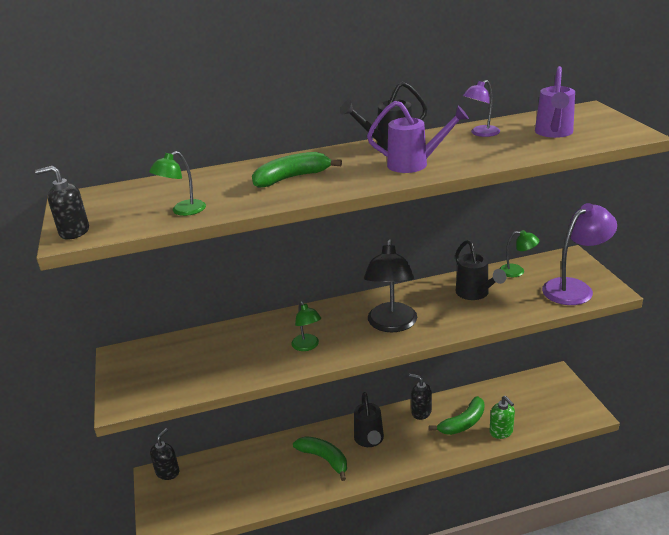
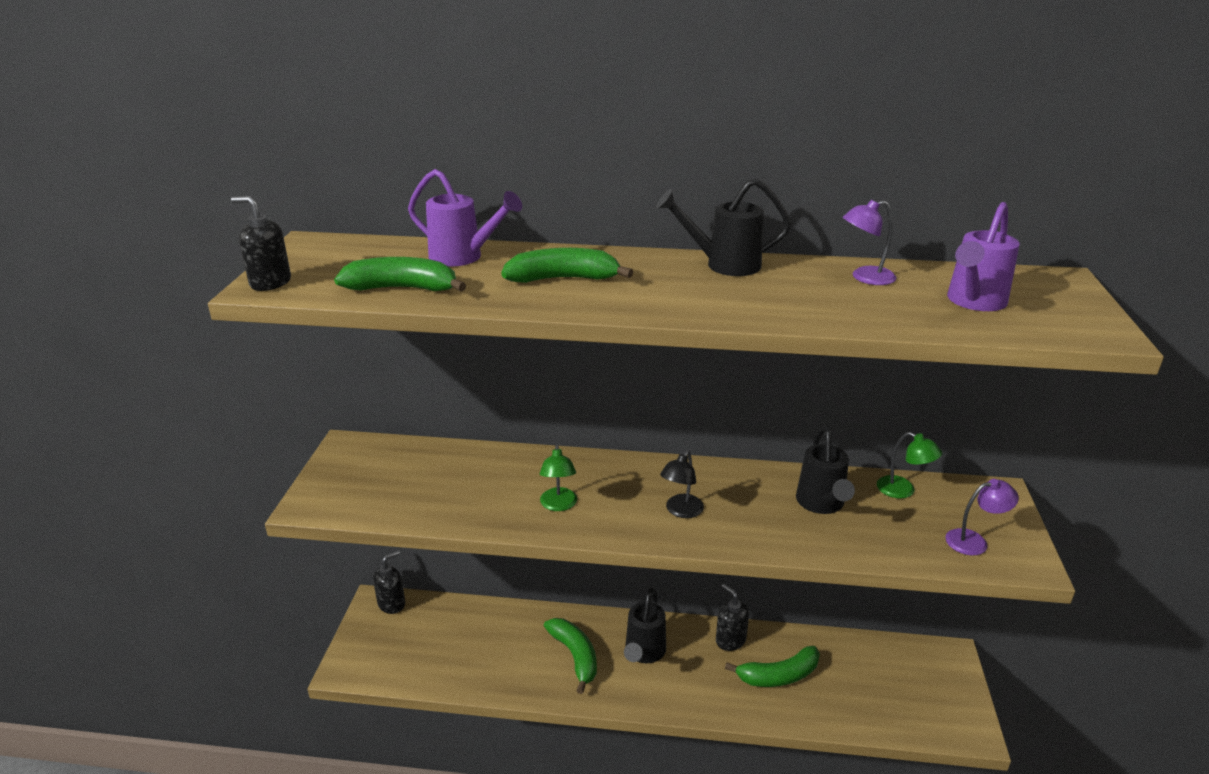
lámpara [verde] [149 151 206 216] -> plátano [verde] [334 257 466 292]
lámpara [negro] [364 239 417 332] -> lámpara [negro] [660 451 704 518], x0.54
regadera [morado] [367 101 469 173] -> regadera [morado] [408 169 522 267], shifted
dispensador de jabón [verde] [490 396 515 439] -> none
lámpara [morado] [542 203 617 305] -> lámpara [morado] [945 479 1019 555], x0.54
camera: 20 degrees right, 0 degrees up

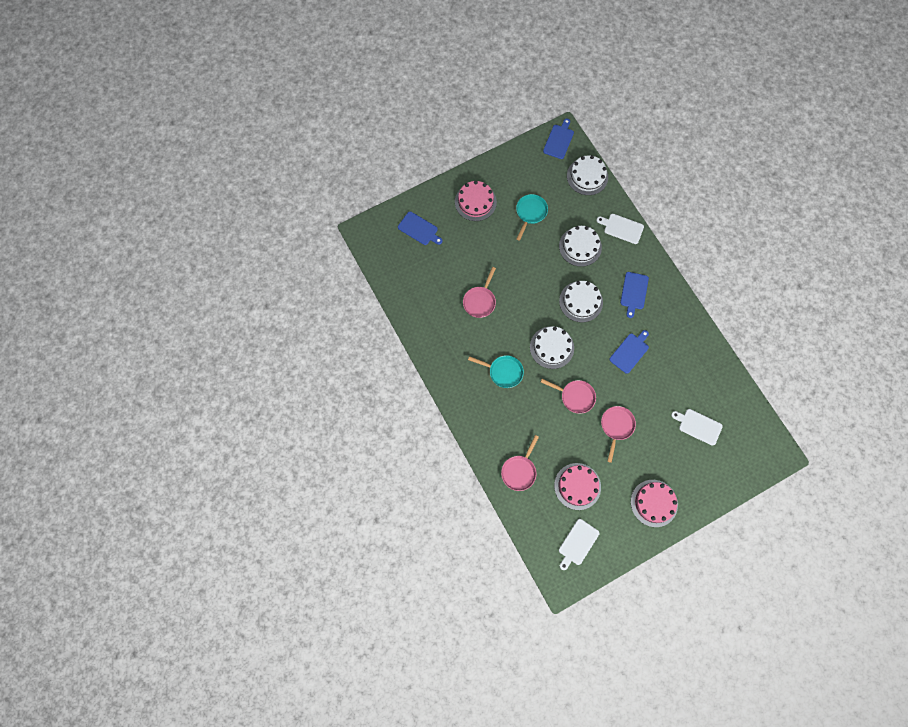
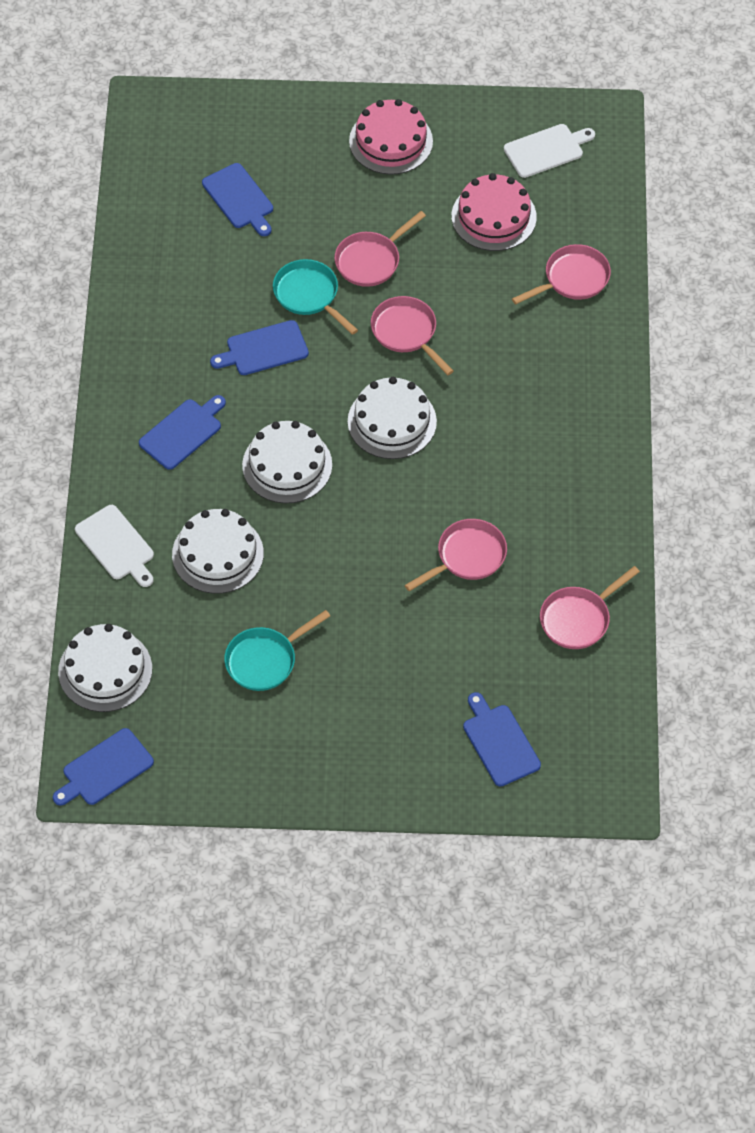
tarta [rosa] [455 181 497 221] -> none
sartén [turquesa] [468 355 524 388] -> sartén [turquesa] [273 259 358 335], shifted
tabla de cortar [blanco] [671 409 723 446] -> tabla de cortar [azul] [202 163 273 236]
none -> sartén [rosa] [540 566 640 649]
camera: 150 degrees left, 15 degrees down

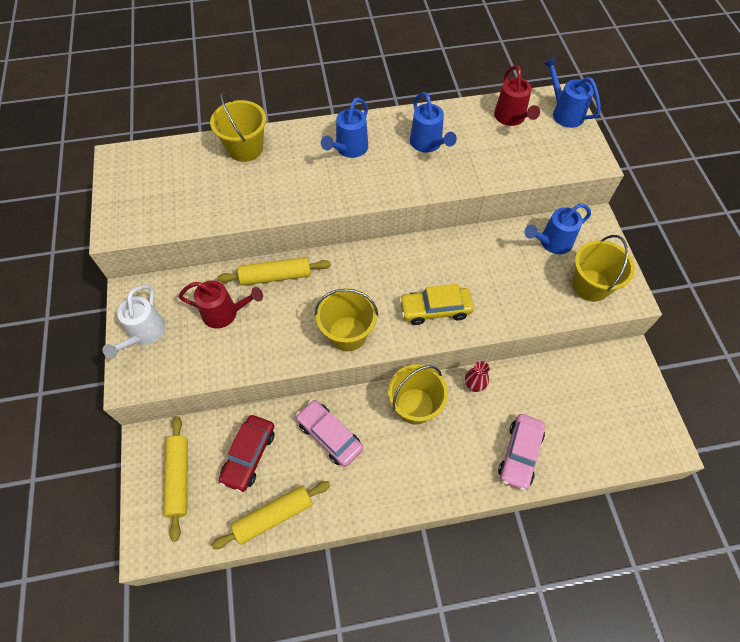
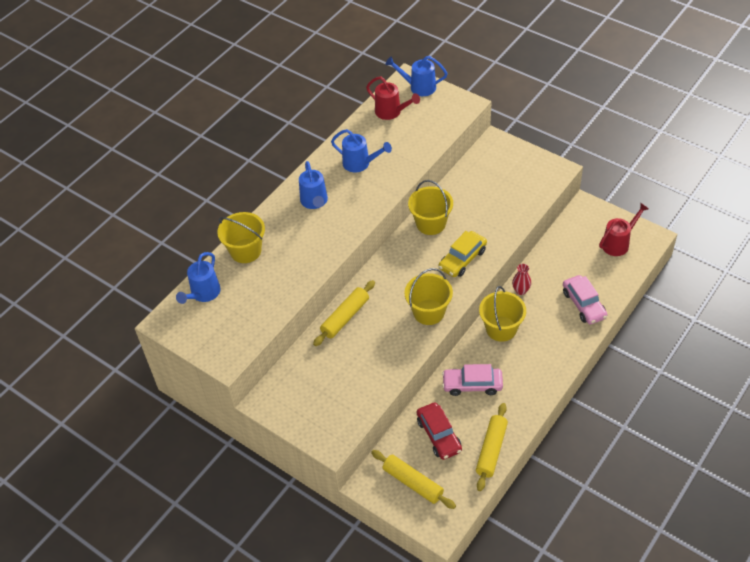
regadera [blanco] [102 285 165 359] -> none
regadera [rojo] [179 280 263 329] -> regadera [rojo] [599 203 649 256], shifted
regadera [azul] [524 203 591 254] -> regadera [azul] [176 252 221 304], shifted
balde [amarillo] [572 235 635 302] -> balde [amarillo] [408 180 453 235], shifted
camera: 40 degrees left, 10 degrees down

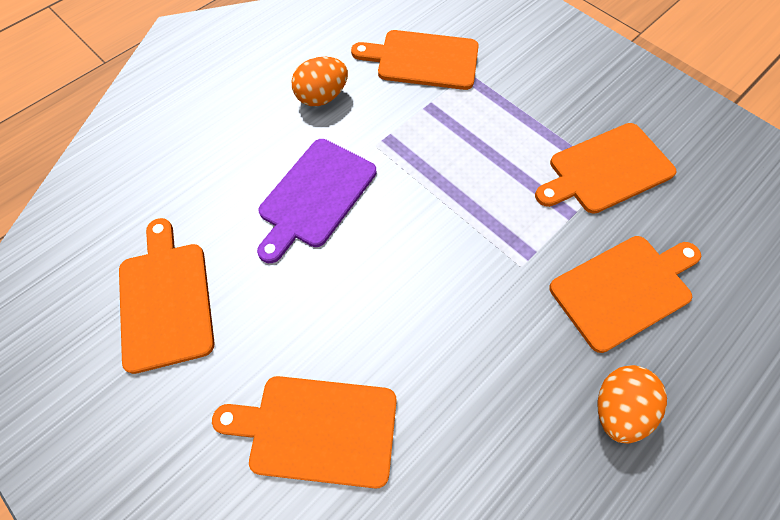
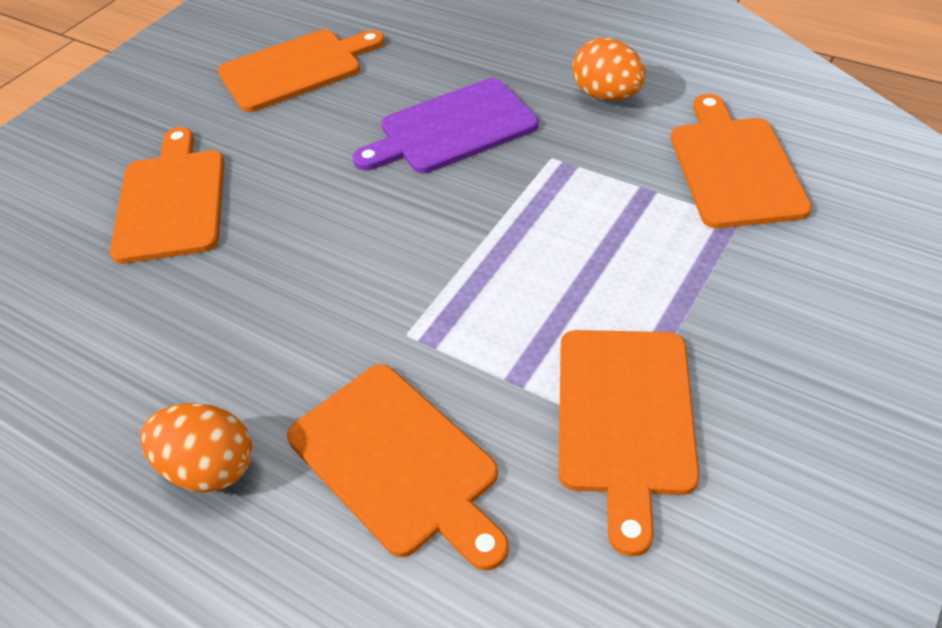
tabla de cortar [morado] [257 139 376 263] -> tabla de cortar [morado] [353 78 539 173], 45 degrees counterclockwise
tabla de cortar [naranja] [535 123 677 214] -> tabla de cortar [naranja] [558 330 700 556], 135 degrees counterclockwise
camera: 80 degrees right, 15 degrees down

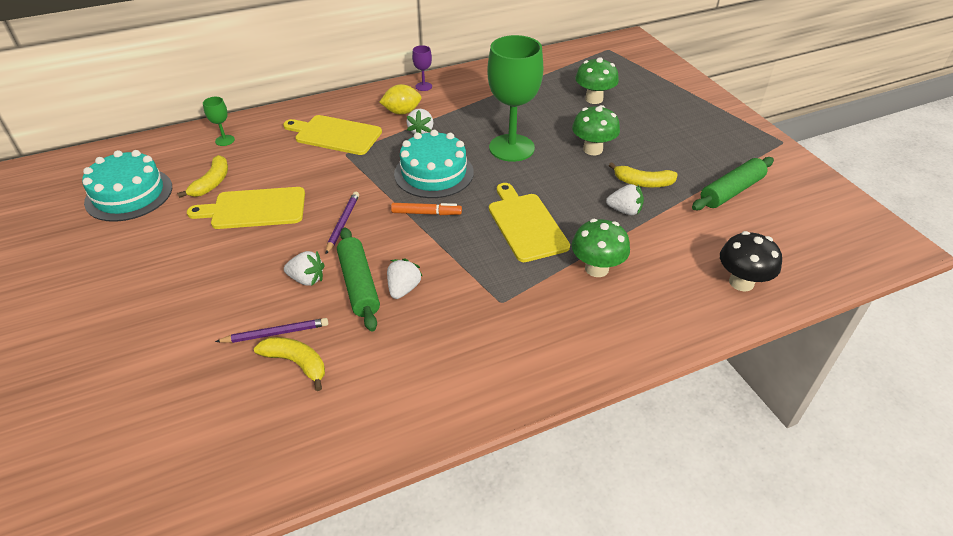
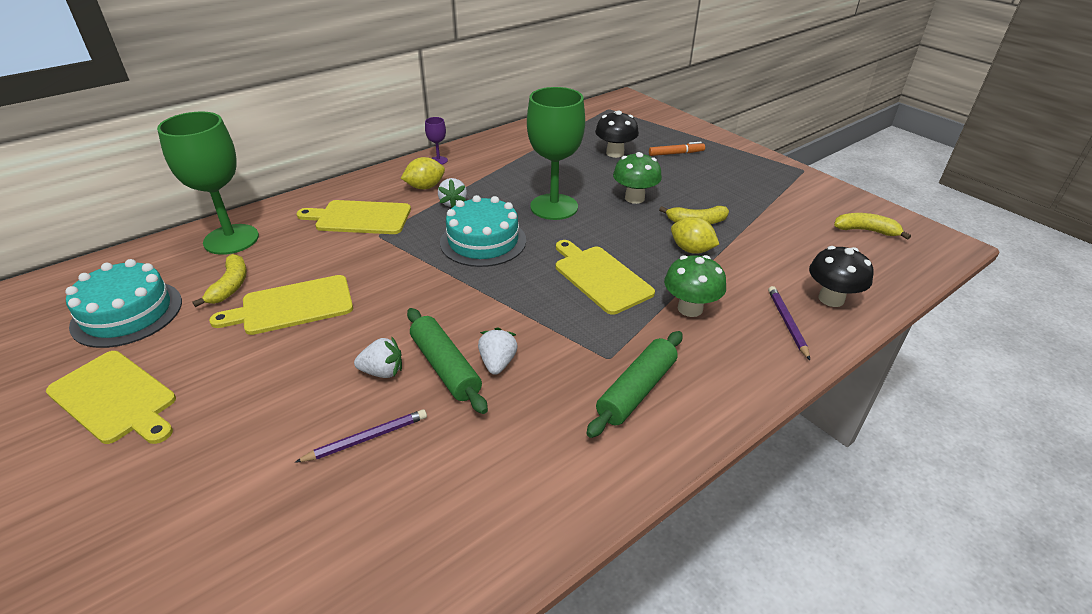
copa [verde] [203 97 235 146] -> copa [verde] [157 112 259 255], x2.40
plátano [amarillo] [254 337 325 391] -> plátano [amarillo] [834 213 911 240], shifted
lápiz [morado] [326 192 359 254] -> lápiz [morado] [768 286 810 360], shifted
rotulador [naranja] [391 203 462 215] -> rotulador [naranja] [649 142 705 156], shifted
seta [verde] [575 57 619 104] -> seta [negro] [595 110 639 158]
fresa [blanco] [606 184 644 215] -> limón [amarillo] [671 217 719 254]
rodillo [verde] [692 157 774 210] -> rodillo [verde] [586 331 683 438], shifted
none -> tabla de cortar [amarillo] [46 351 176 444]
camera: 15 degrees left, 5 degrees down

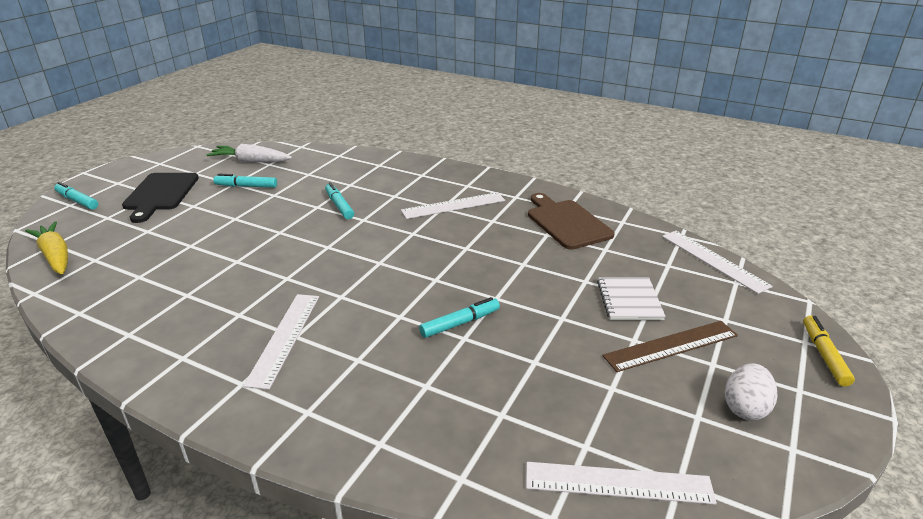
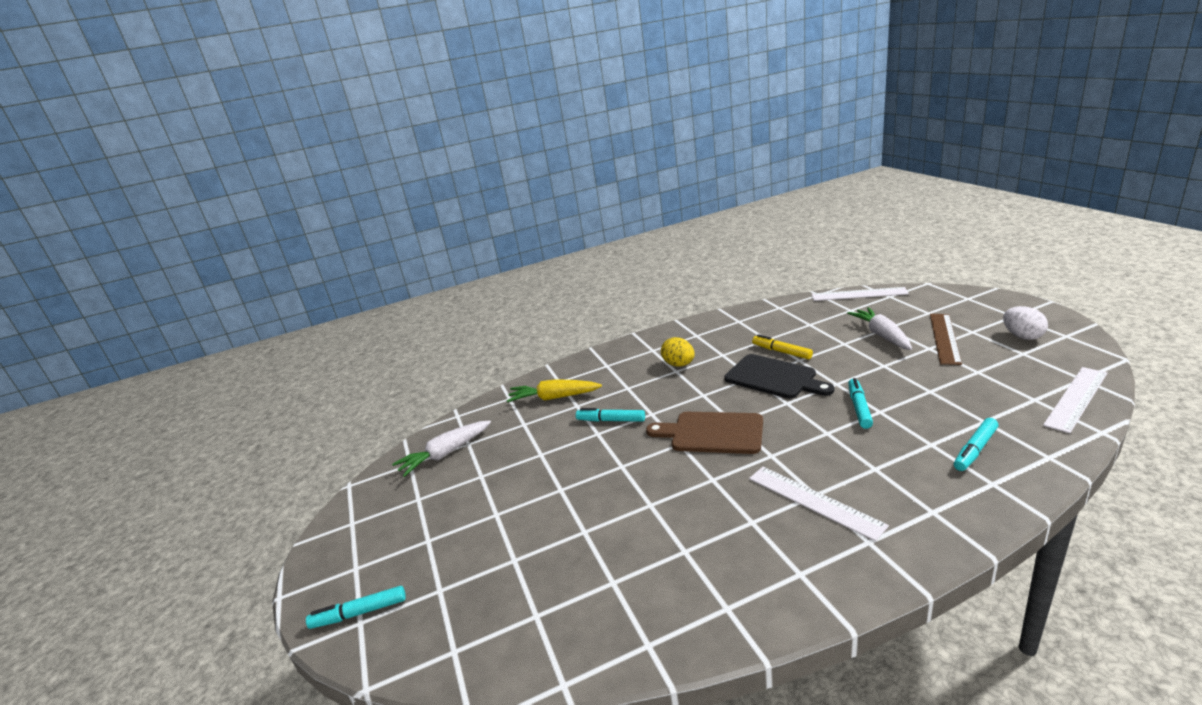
zanahoria [amarillo] [25 221 68 275] -> zanahoria [amarillo] [507 379 602 402], shifted
tabla de cortar [negro] [122 173 199 223] -> tabla de cortar [negro] [724 354 834 399], shifted
rotulador [turquesa] [213 174 277 188] -> rotulador [turquesa] [954 418 998 471], shifted
regla [blanco] [401 192 505 219] -> huevo [amarillo] [661 337 695 366]
tabla de cortar [marrón] [528 193 615 250] -> tabla de cortar [marrón] [646 412 763 454], shifted
cuaderno [blanco] [597 277 666 320] -> zanahoria [blanco] [847 307 912 350]
rotulador [amarillo] [803 316 855 387] -> rotulador [amarillo] [752 334 813 360], shifted
camera: 45 degrees left, 5 degrees down

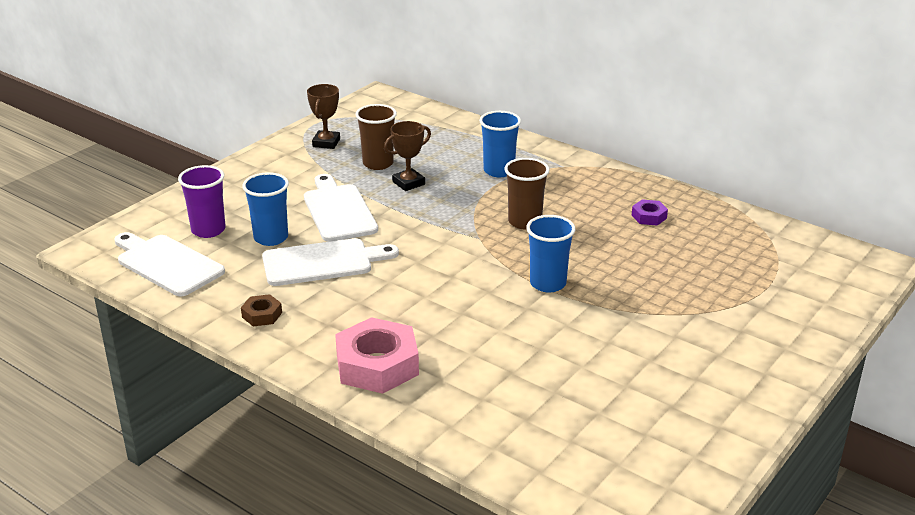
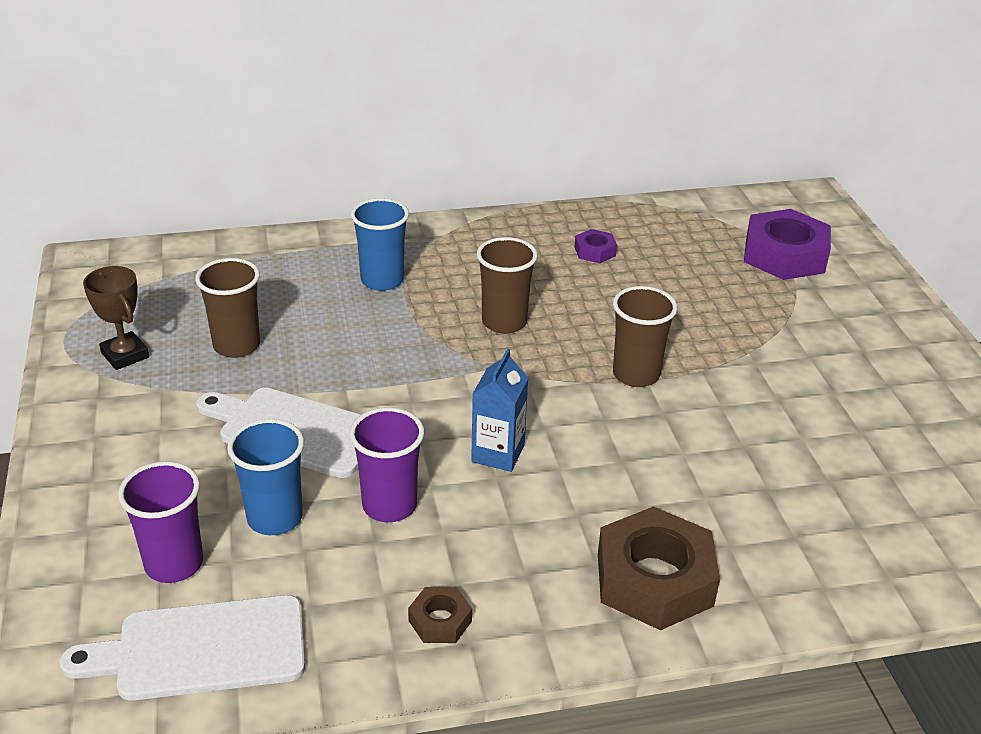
tabla de cortar [blanco] [262 238 399 286] -> vaso [morado] [349 407 424 522]
tuerca [rosa] [335 317 419 394] -> tuerca [marrón] [598 506 720 630]
trofeo [marrón] [384 121 431 191] -> none
vaso [azul] [526 215 575 293] -> vaso [marrón] [613 286 677 387]
none -> cartón de leche [azul] [471 349 529 472]
none -> tuerca [morado] [744 209 831 280]
camera: 50 degrees left, 5 degrees up

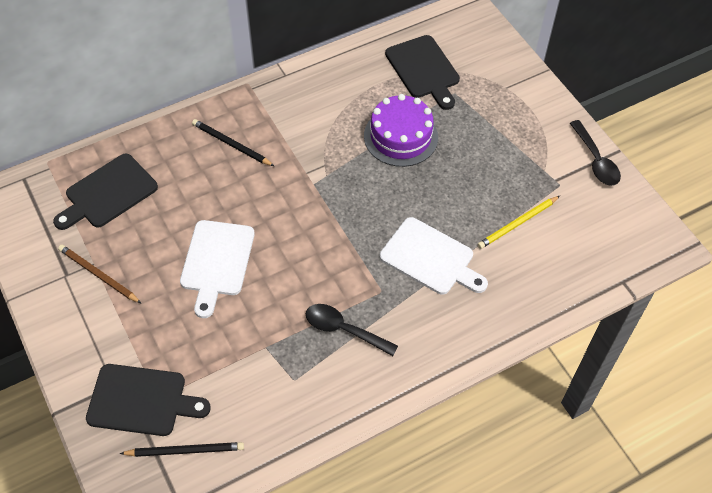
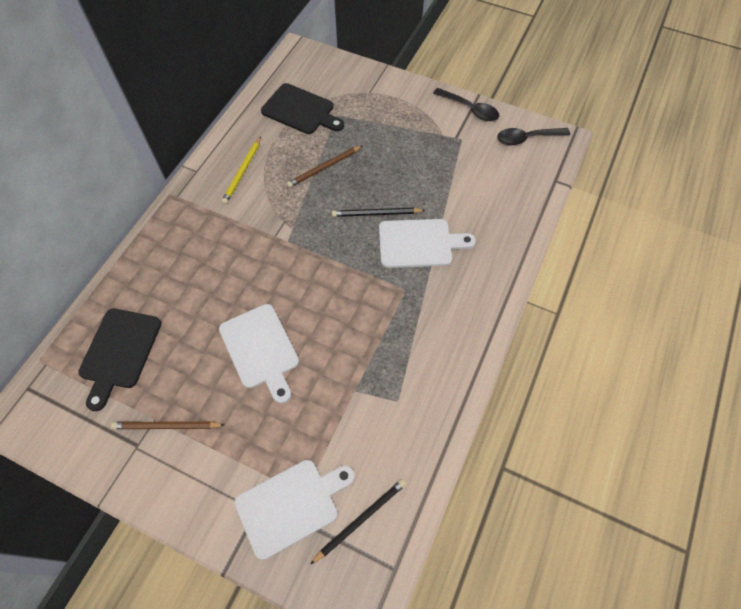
tabla de cortar [negro] [86 364 211 436] -> tabla de cortar [blanco] [235 460 355 560]
lápiz [negro] [192 119 274 166] -> lápiz [negro] [332 208 425 217], shifted
cuchara [negro] [306 304 398 356] -> cuchara [negro] [497 128 570 145], shifted
tarta [morado] [364 94 438 167] -> lápiz [marrón] [287 146 362 188]
lápiz [amarillo] [477 196 560 249] -> lápiz [amarillo] [221 137 261 204], shifted
camera: 35 degrees left, 5 degrees up

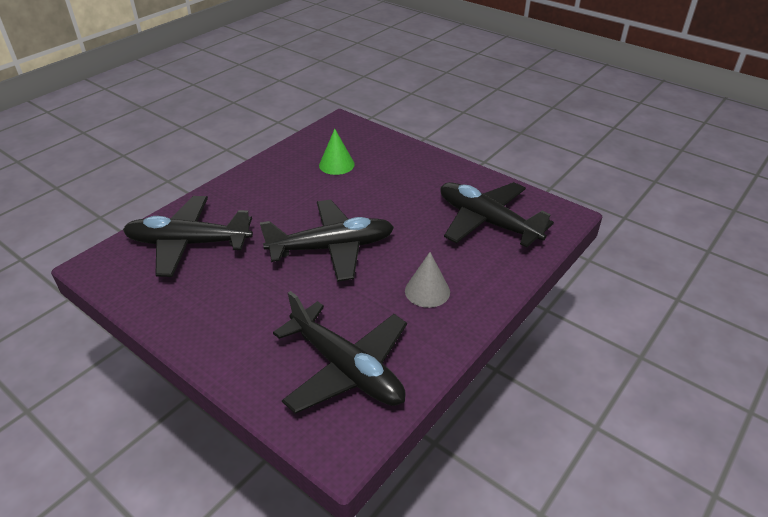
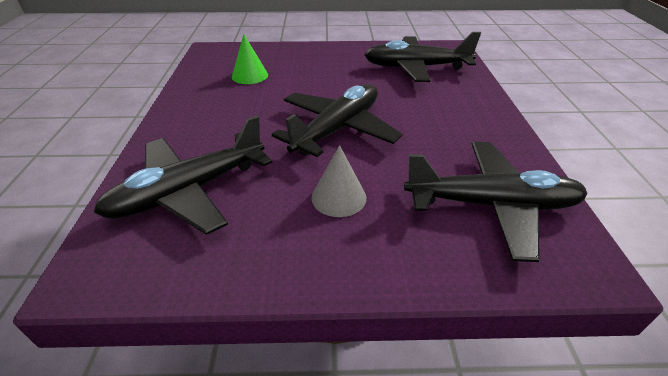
cono [gris] [405 252 450 308] -> cono [gris] [311 145 366 217], shifted
camera: 40 degrees left, 0 degrees up

